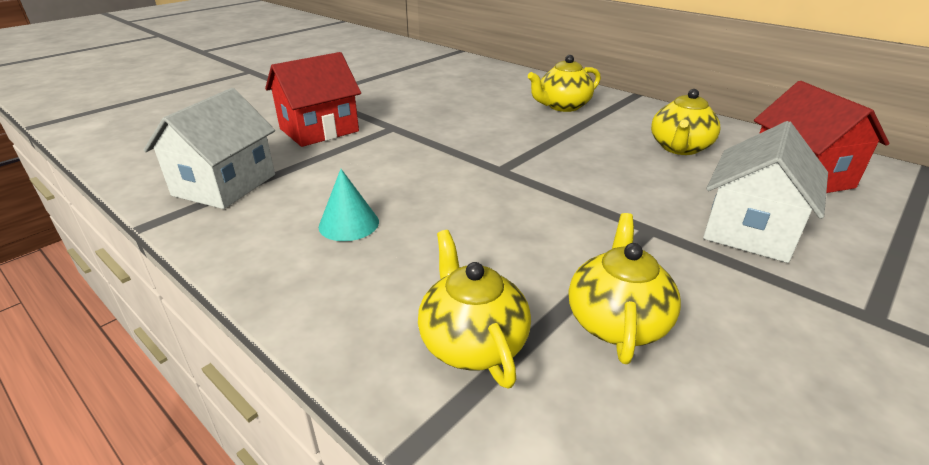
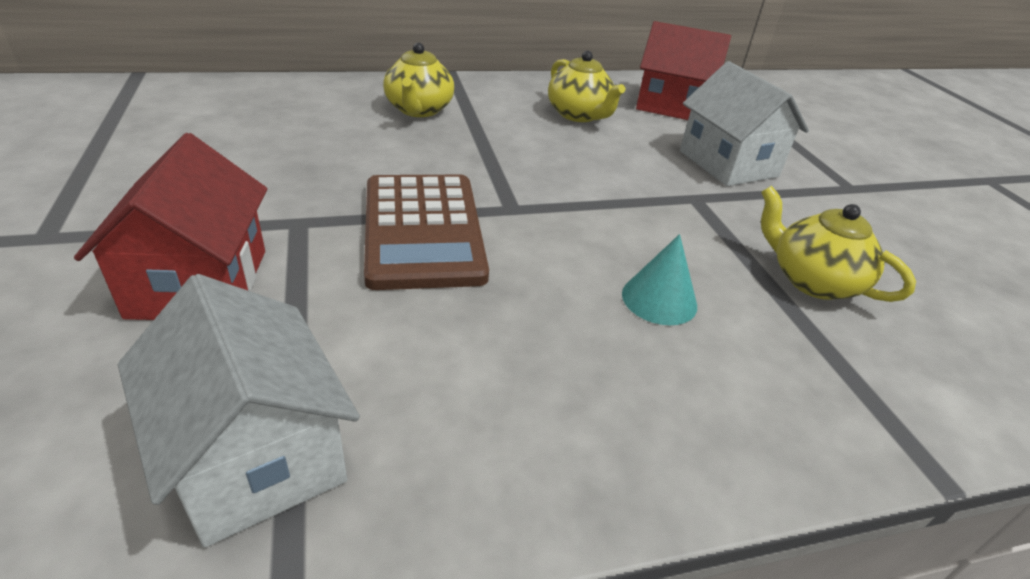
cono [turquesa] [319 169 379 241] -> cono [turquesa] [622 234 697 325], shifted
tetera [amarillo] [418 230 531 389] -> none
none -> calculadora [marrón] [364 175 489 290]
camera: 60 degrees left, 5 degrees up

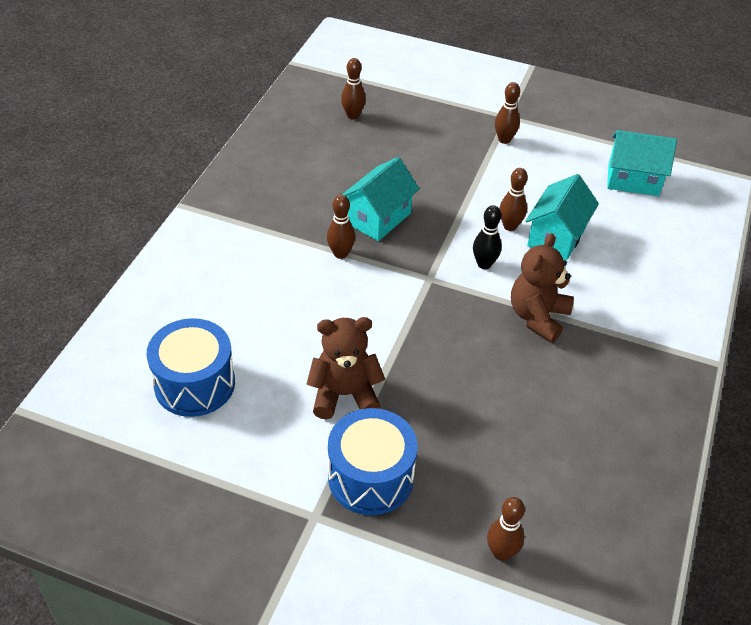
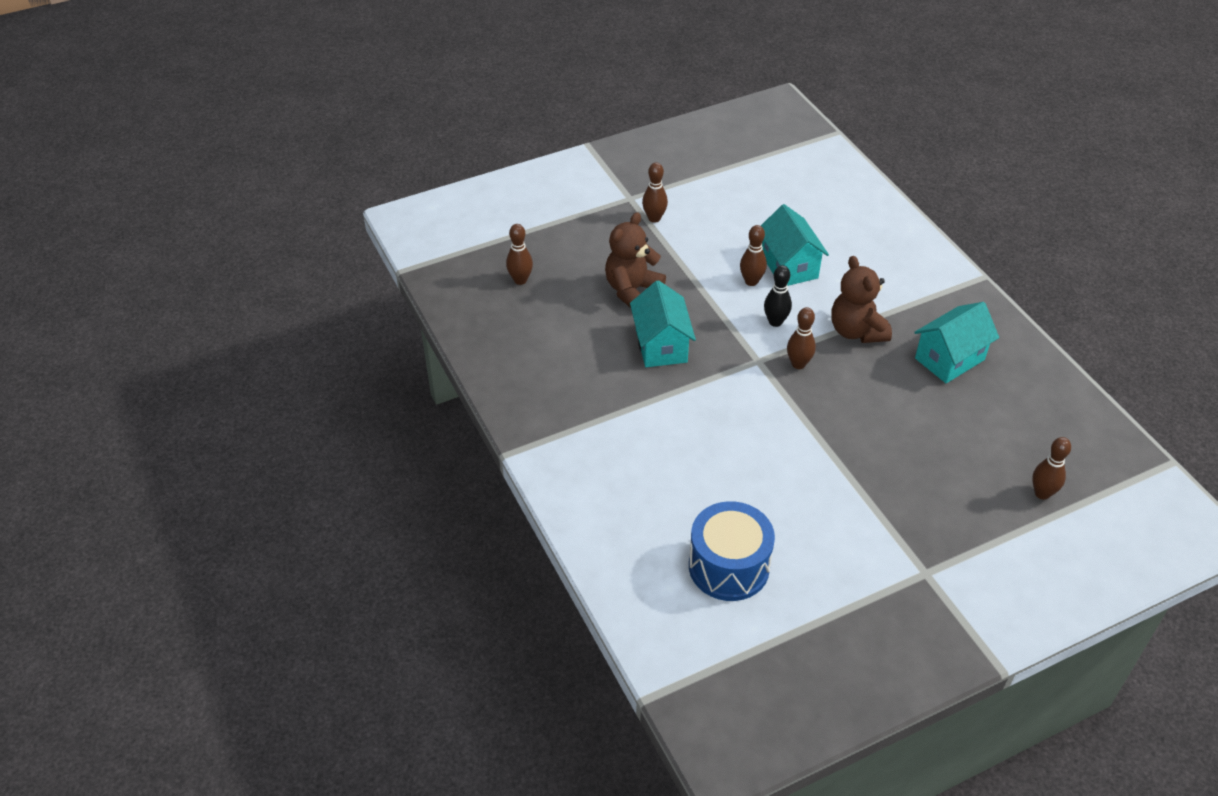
osito [marrón] [307 317 385 420] -> osito [marrón] [605 212 666 308], shifted
bolo [marrón] [327 195 355 259] -> bolo [marrón] [787 307 816 369], shifted
tambor [azul] [328 408 417 515] -> none
casa [turquesa] [607 130 677 196] -> casa [turquesa] [914 302 999 383], shifted
camera: 45 degrees left, 0 degrees up

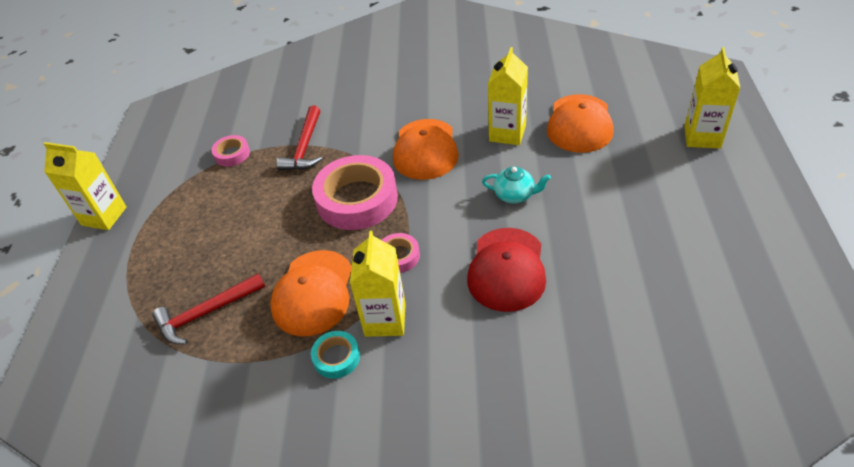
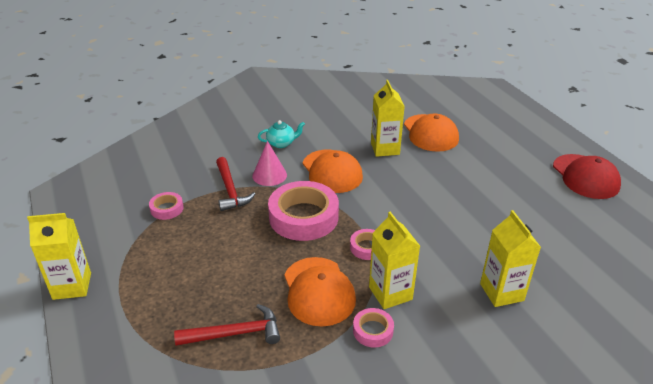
martillo [rojo] [152 273 265 344] -> martillo [rojo] [174 304 280 346], 135 degrees counterclockwise
cinta adhesiva [turquesa] [311 331 360 379] -> cinta adhesiva [rosa] [353 308 394 347]
gorra [rojo] [467 228 546 312] -> gorra [rojo] [553 154 621 199], shifted
tetera [turquesa] [482 166 551 203] -> tetera [turquesa] [258 120 305 148], shifted
cartón de leche [amarillo] [684 47 740 149] -> cartón de leche [amarillo] [480 210 541 307], shifted
none -> cono [rosa] [252 141 287 186]
camera: 30 degrees left, 10 degrees down

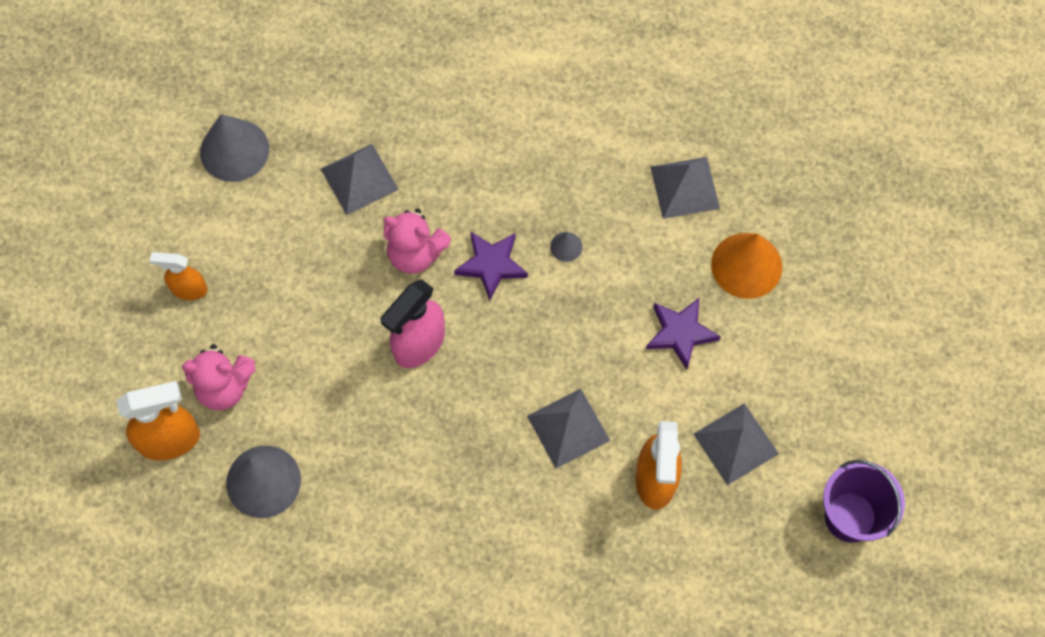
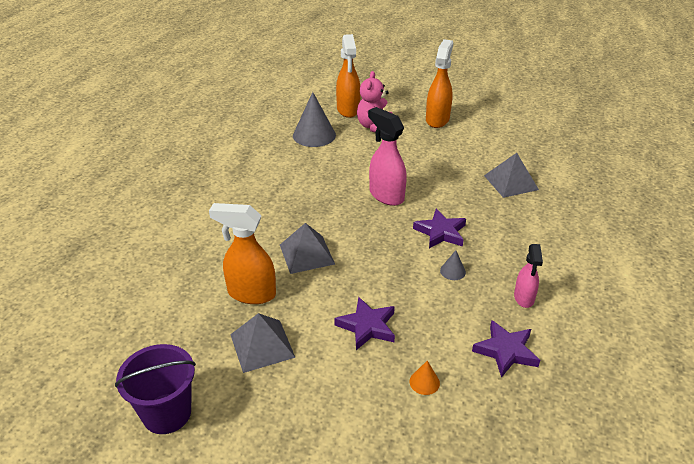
pulverizador [naranja] [150 252 207 300] -> pulverizador [naranja] [426 39 453 128], x1.63
cono [gris] [200 114 269 182] -> none
osito [rosa] [384 208 451 274] -> none
pirámide [gris] [650 157 720 219] -> estrella [morado] [472 320 540 378]
cono [naranja] [711 233 782 299] -> cono [naranja] [410 361 440 395], x0.46
none -> pulverizador [rosa] [514 244 543 308]
camera: 100 degrees right, 30 degrees down

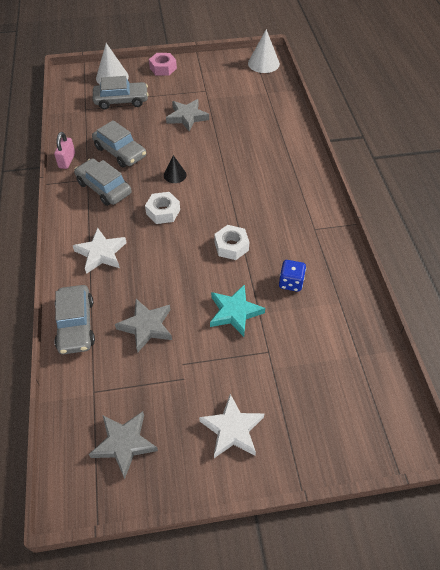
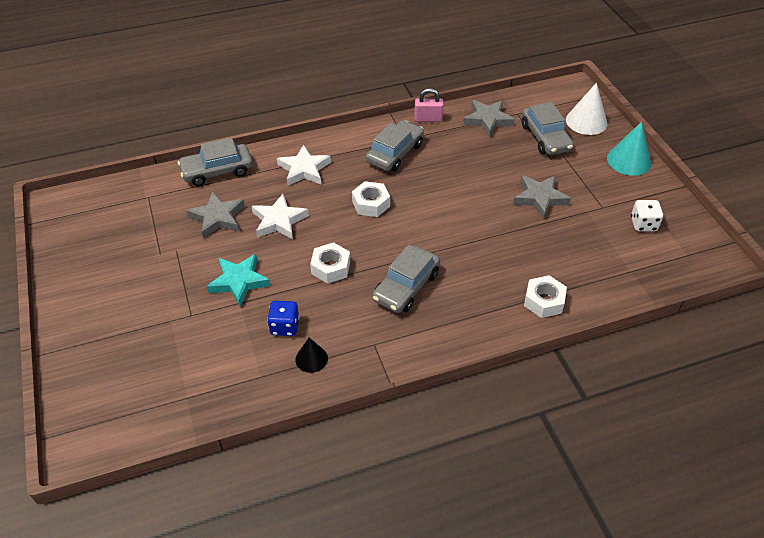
estrella [gris] [89 411 158 479] -> estrella [gris] [463 100 515 137], shifted
coche [gris] [92 120 146 167] -> coche [gris] [372 245 440 313], shifted
tuerca [rosa] [149 53 177 76] -> cono [turquesa] [607 122 651 176]
cono [negro] [164 155 187 183] -> cono [negro] [295 338 328 373], shifted
estrella [blanco] [199 394 264 458] -> estrella [blanco] [252 194 309 240], shifted
cono [blanco] [248 29 280 73] -> none
none -> tuerca [blanco] [524 275 567 318]
none -> dado [blanco] [631 200 663 231]
camera: 80 degrees right, 5 degrees down

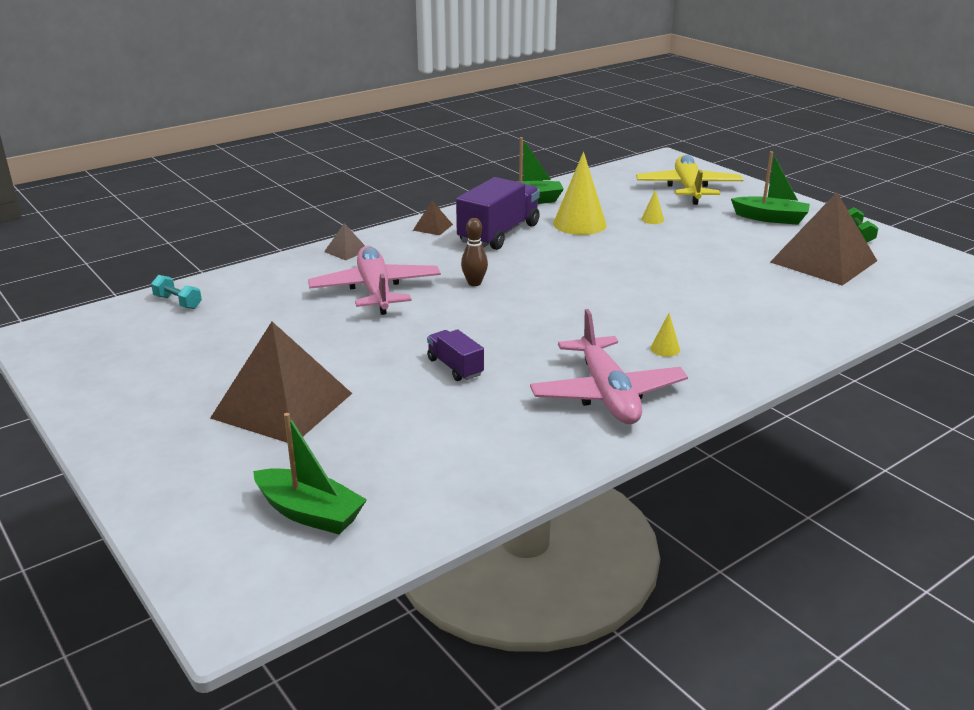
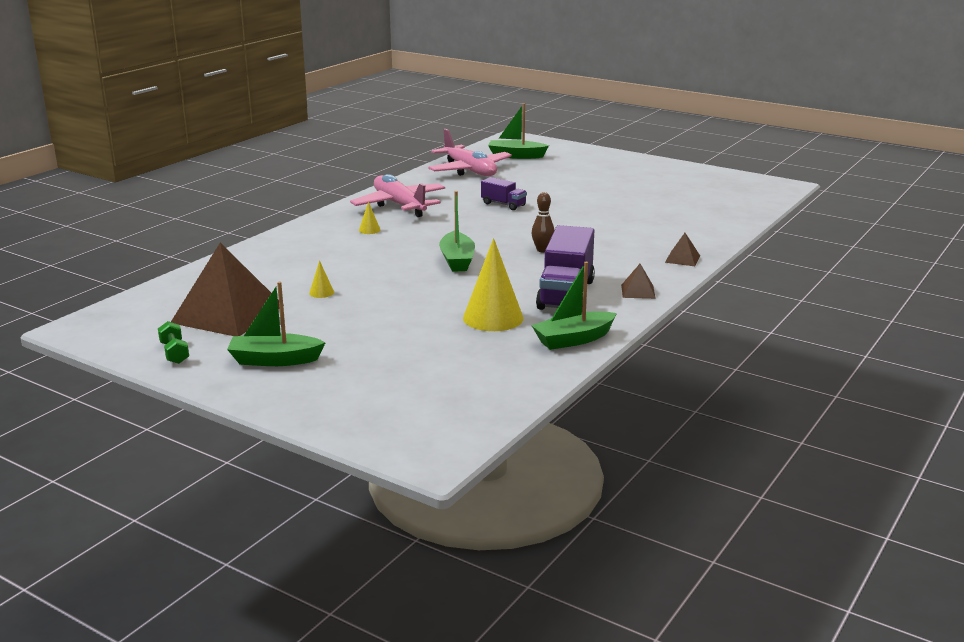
mancuerna [turquesa] [151 275 202 309] -> none
pirámide [marrón] [210 322 352 443] -> none
avión [rosa] [308 246 441 315] -> avión [rosa] [428 129 512 176], shifted
avión [amarillo] [636 155 743 205] -> none
cono [amarillo] [641 189 664 224] -> cono [amarillo] [309 260 334 298], shifted
none -> barco [verde] [439 191 475 272]
camera: 160 degrees right, 5 degrees down

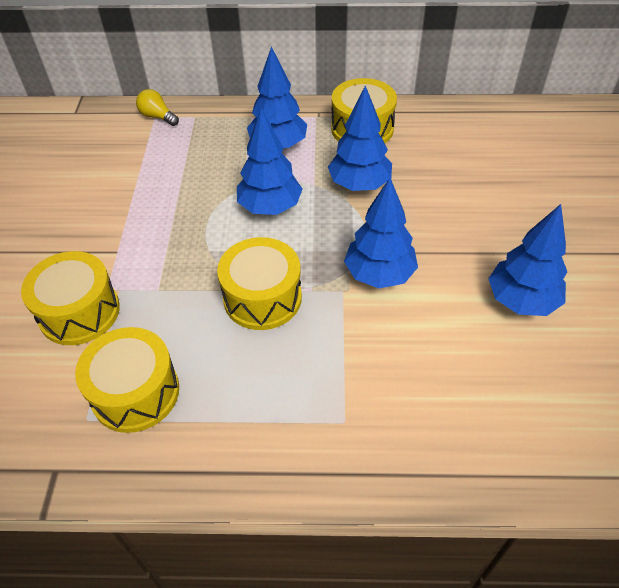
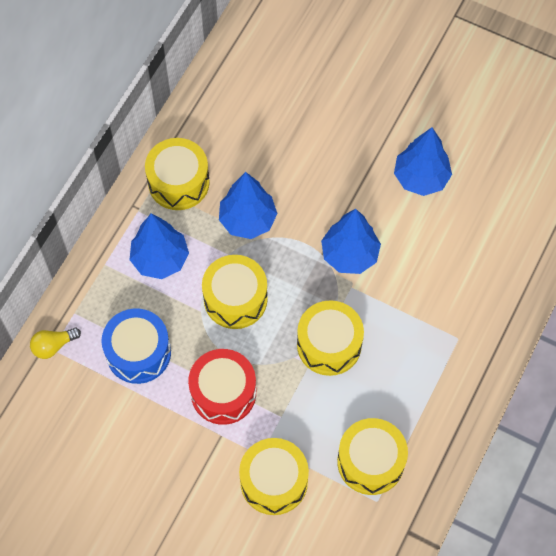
árbol [azul] [237 109 303 215] -> tambor [amarillo] [202 255 268 329]
none -> tambor [azul] [101 308 171 384]
none -> tambor [rojo] [188 349 256 425]
camera: 65 degrees left, 15 degrees up

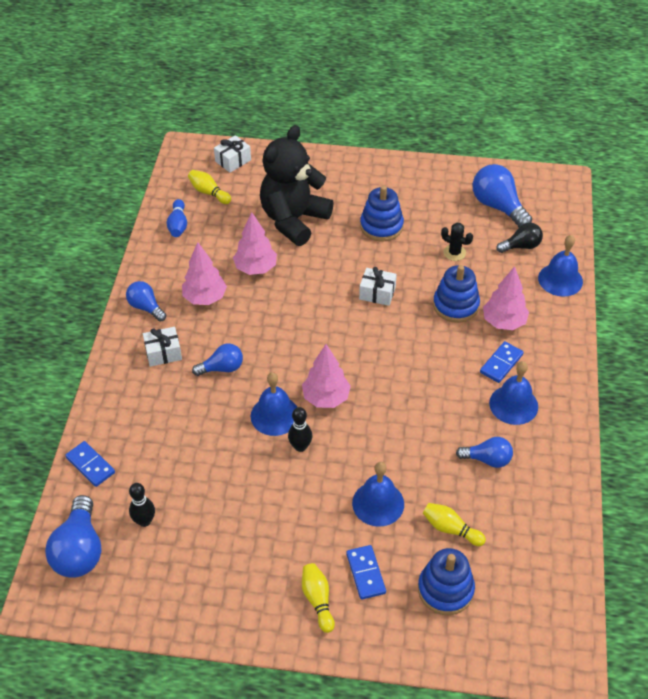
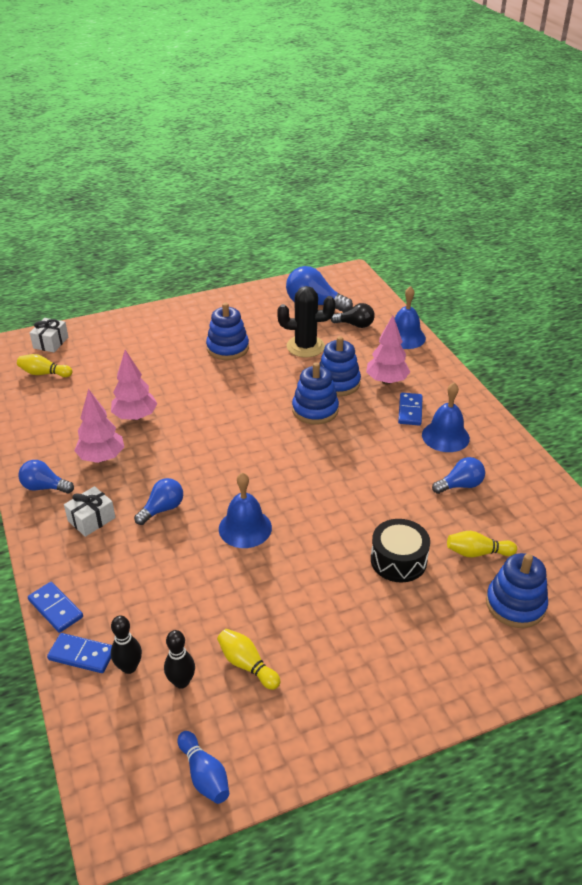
bombilla [azul] [45 495 101 578] -> none
bolo [azul] [167 199 187 237] -> bolo [azul] [177 731 229 804], shifted
osito [negro] [260 125 334 246] -> none
bolo [negro] [288 407 312 452] -> bolo [negro] [111 616 142 674], shifted
árbol [rosa] [302 344 351 408] -> none
bolo [amarillo] [302 563 335 633] -> bolo [amarillo] [217 629 281 690], shifted
ficha de dominó [azul] [346 545 386 600] -> ficha de dominó [azul] [28 582 83 633], shifted
campana [azul] [352 462 404 527] -> tambor [negro] [371 519 430 582]
regalo [blanco] [359 267 397 306] -> none
cactus [negro] [441 223 473 261] -> cactus [negro] [277 286 335 358], x1.77
bombilla [negro] [496 223 543 253] -> bombilla [negro] [331 303 375 328], 60 degrees clockwise
none -> juguete apilable [azul] [292 362 339 425]
camera: 30 degrees left, 10 degrees down

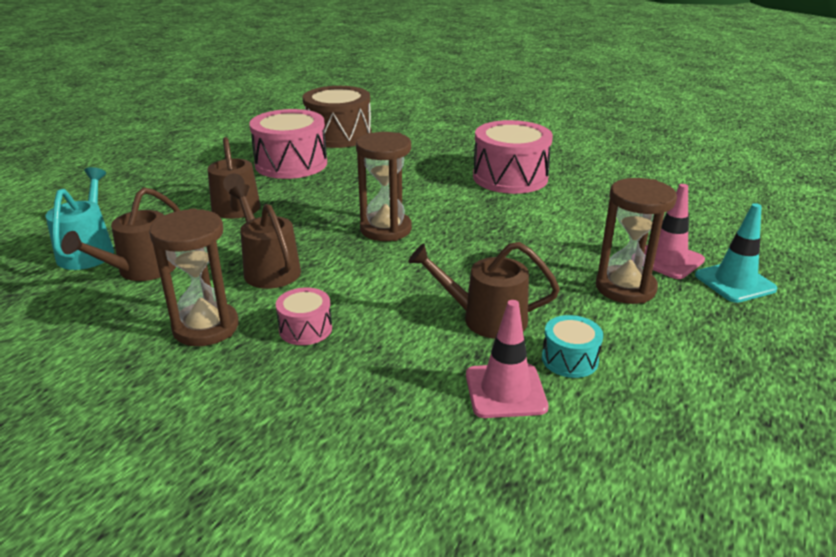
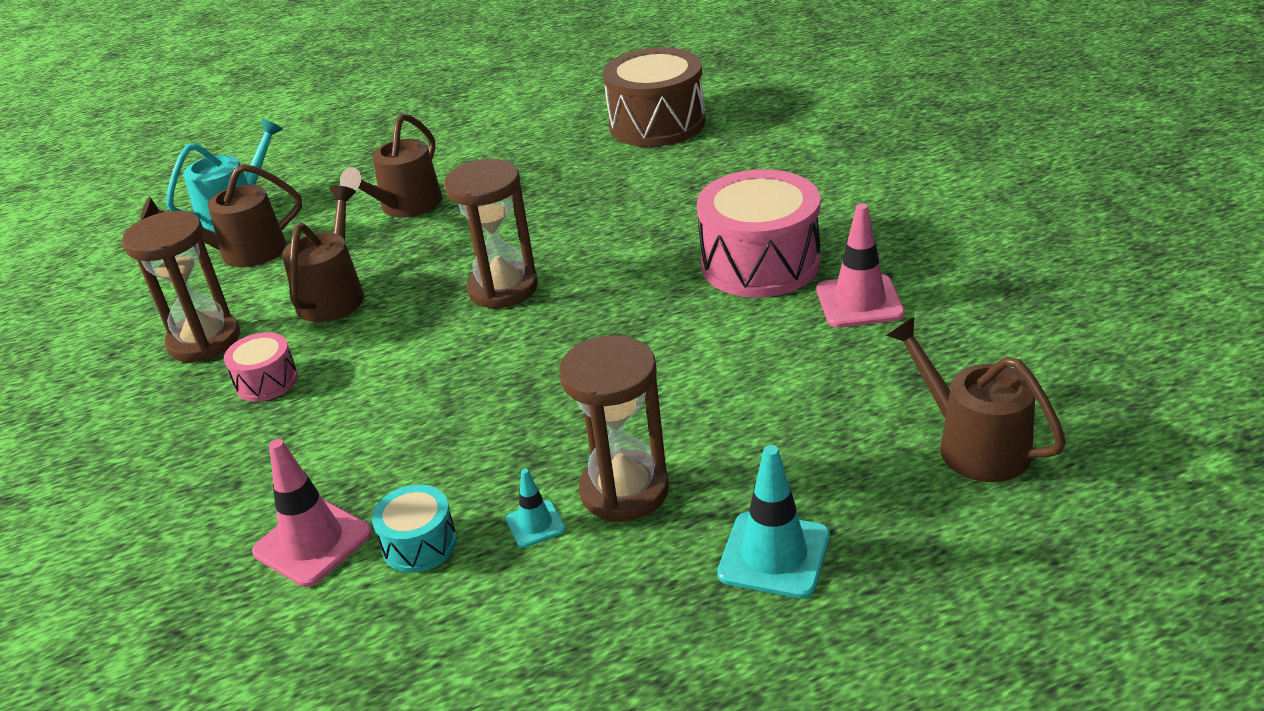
tambor [rosa] [249 109 327 179] -> none
regadera [marrón] [408 242 560 339] -> regadera [marrón] [886 317 1066 482], shifted
cono de tráfico [rosa] [644 184 705 279] -> cono de tráfico [rosa] [817 203 905 328], shifted
none -> cono de tráfico [turquesa] [506 468 566 548]
camera: 45 degrees right, 5 degrees up

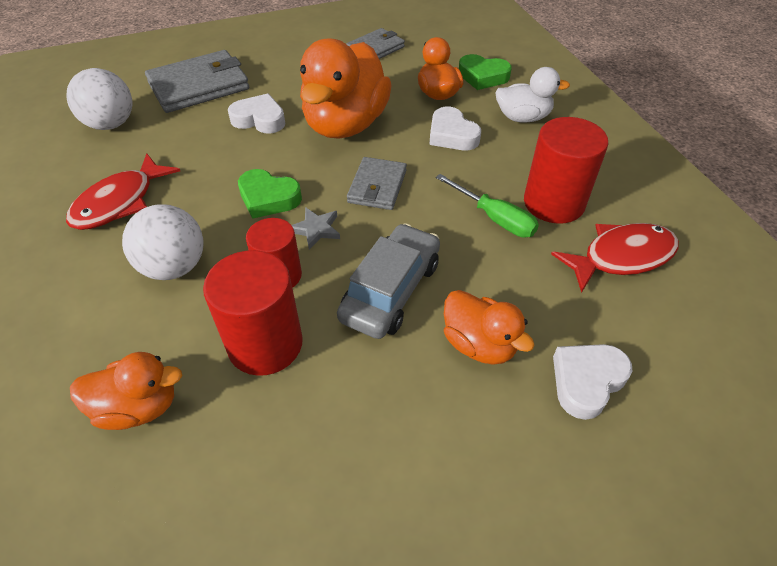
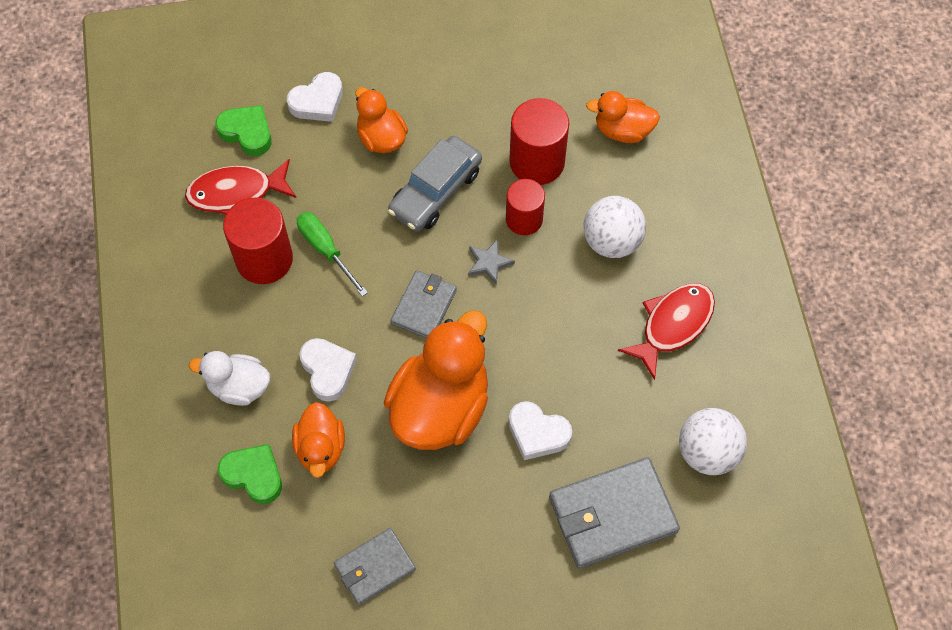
corazón [verde] [238 169 302 219] -> corazón [verde] [215 105 272 156], shifted
camera: 170 degrees left, 15 degrees up

